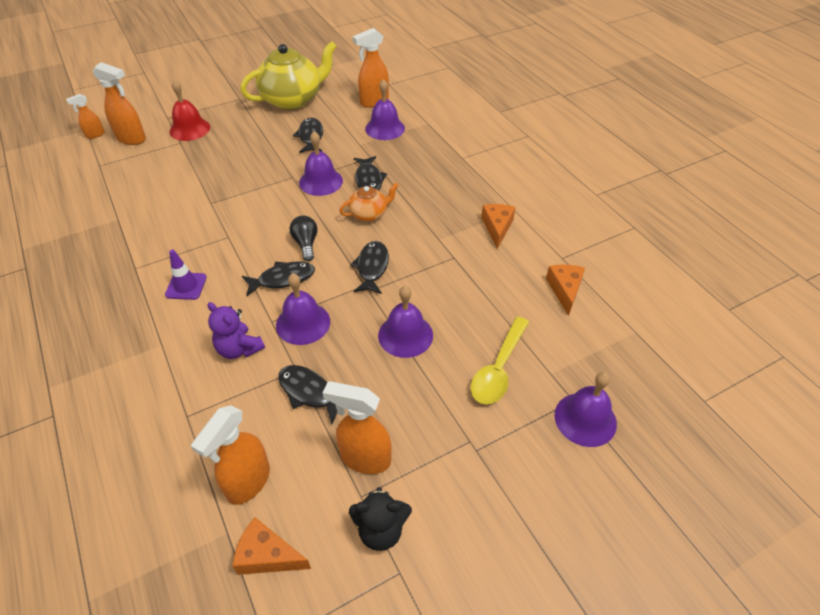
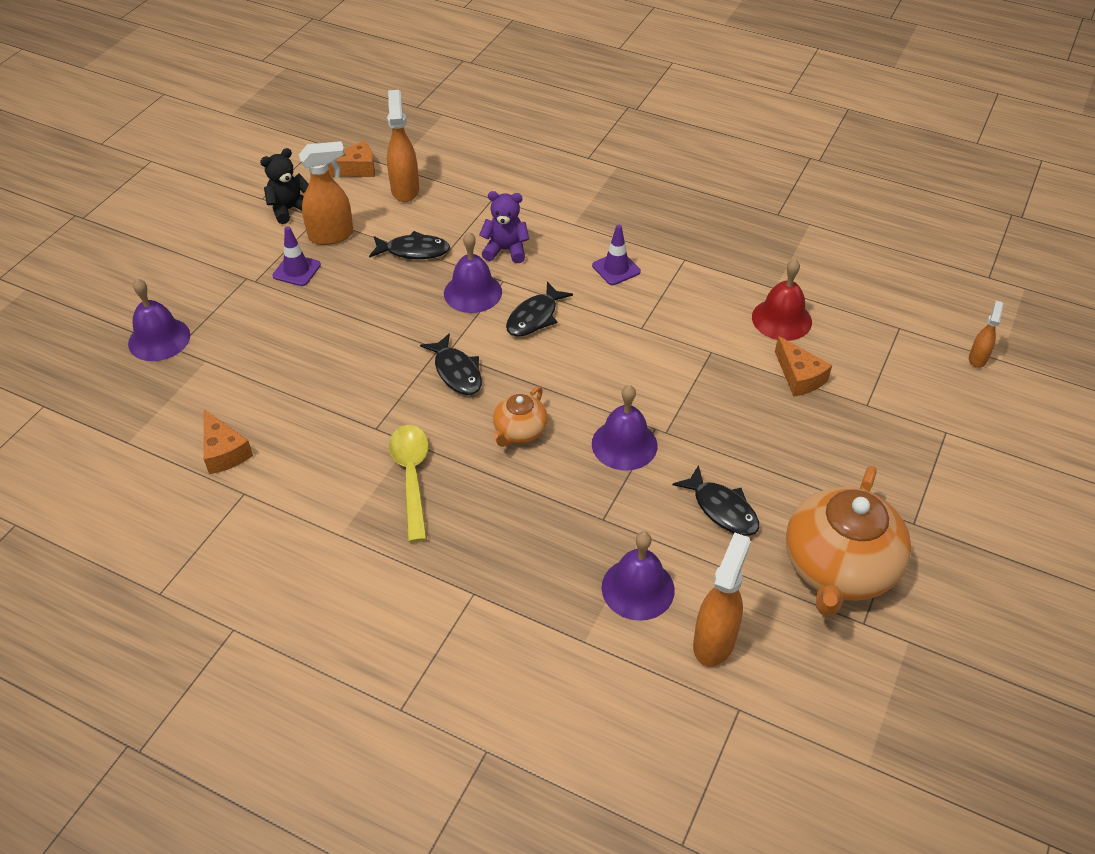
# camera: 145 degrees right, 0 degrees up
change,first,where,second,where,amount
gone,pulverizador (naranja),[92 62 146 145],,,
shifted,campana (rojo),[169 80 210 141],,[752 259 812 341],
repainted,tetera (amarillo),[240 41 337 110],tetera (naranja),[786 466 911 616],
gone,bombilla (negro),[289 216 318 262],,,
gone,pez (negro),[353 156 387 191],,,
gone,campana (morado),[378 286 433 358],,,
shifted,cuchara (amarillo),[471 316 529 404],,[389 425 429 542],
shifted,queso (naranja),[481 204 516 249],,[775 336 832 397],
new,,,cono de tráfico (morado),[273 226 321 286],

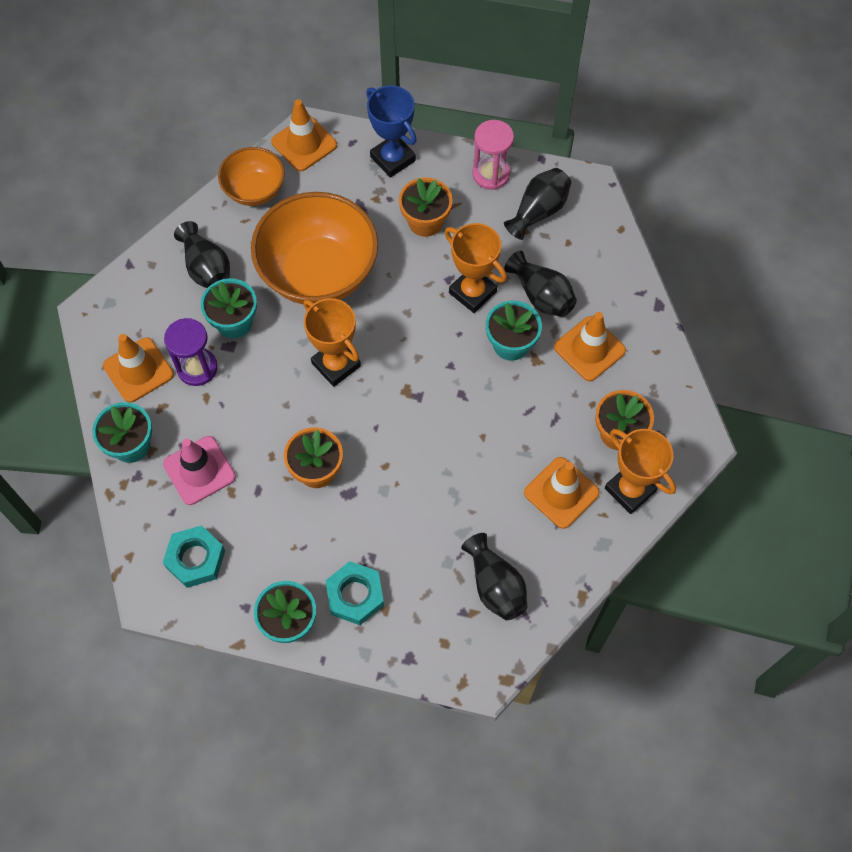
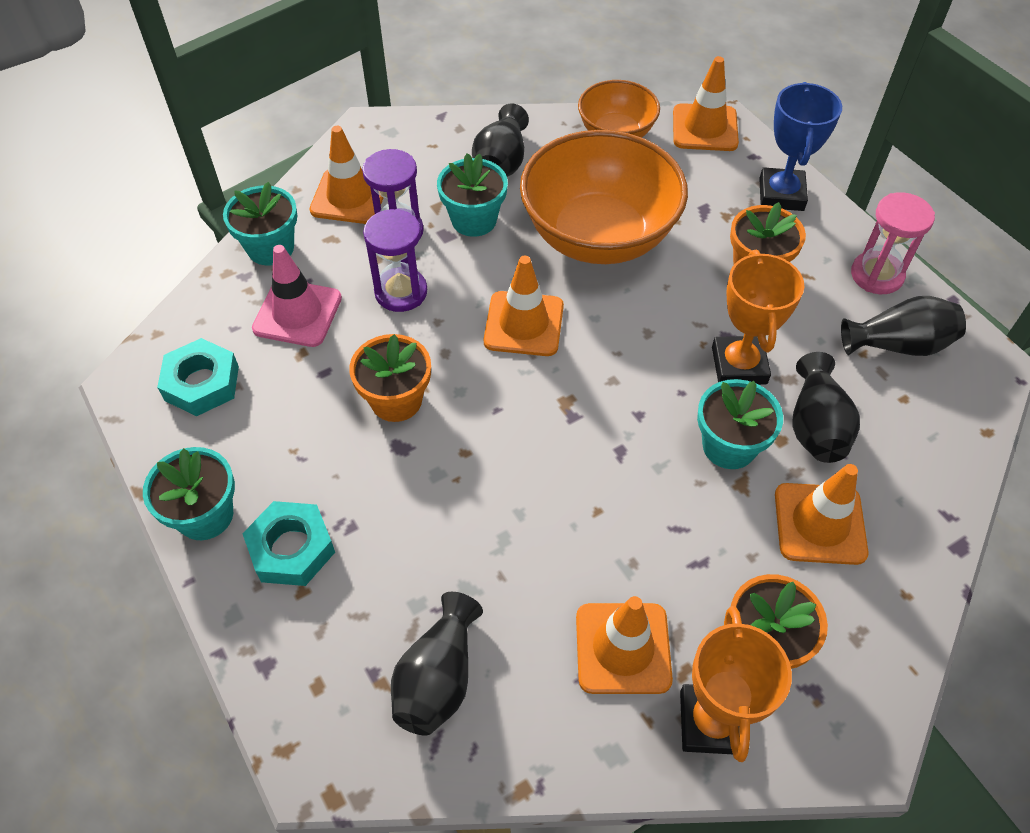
# camera: 45 degrees right, 10 degrees down
change,first,where,second,where,amount
swapped,trofeo (naranja),[304 298 361 387],cono de tráfico (naranja),[484 256 564 356],
new,,,reloj de arena (morado),[363 209 427 312],

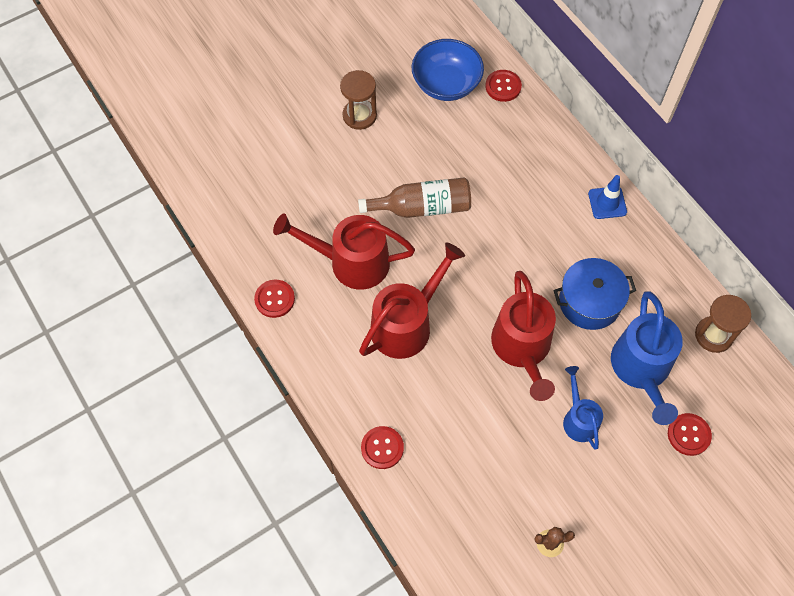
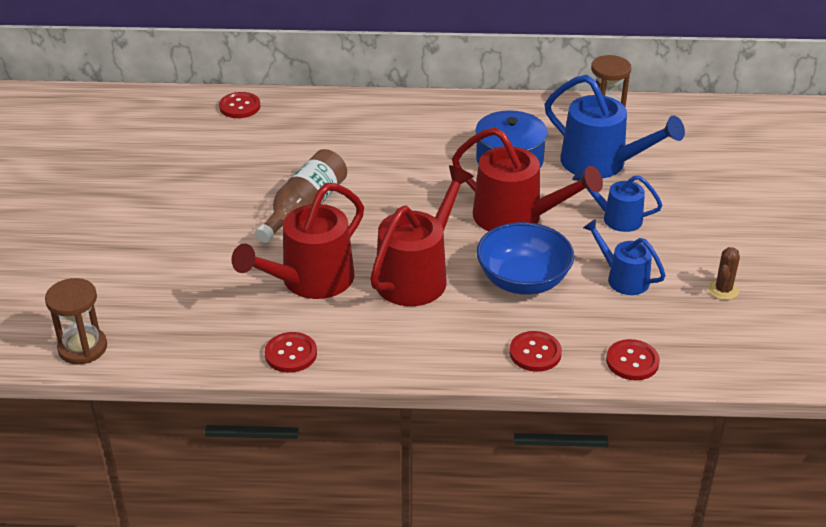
# camera: 55 degrees left, 25 degrees down
change,first,where,second,where,amount
shifted,reloj de arena (marrón),[340 70 377 130],,[45 278 107 364],
rotated,regadera (rojo),[359 242 465 359],,[370 165 474 306],45 degrees clockwise
shifted,cuenco (azul),[412 39 484 101],,[476 222 574 295],
gone,cono de tráfico (azul),[588 175 627 219],,,
shifted,botón (rojo),[668 413 712 456],,[606 339 660 380],
new,,,regadera (azul),[583 219 666 295],

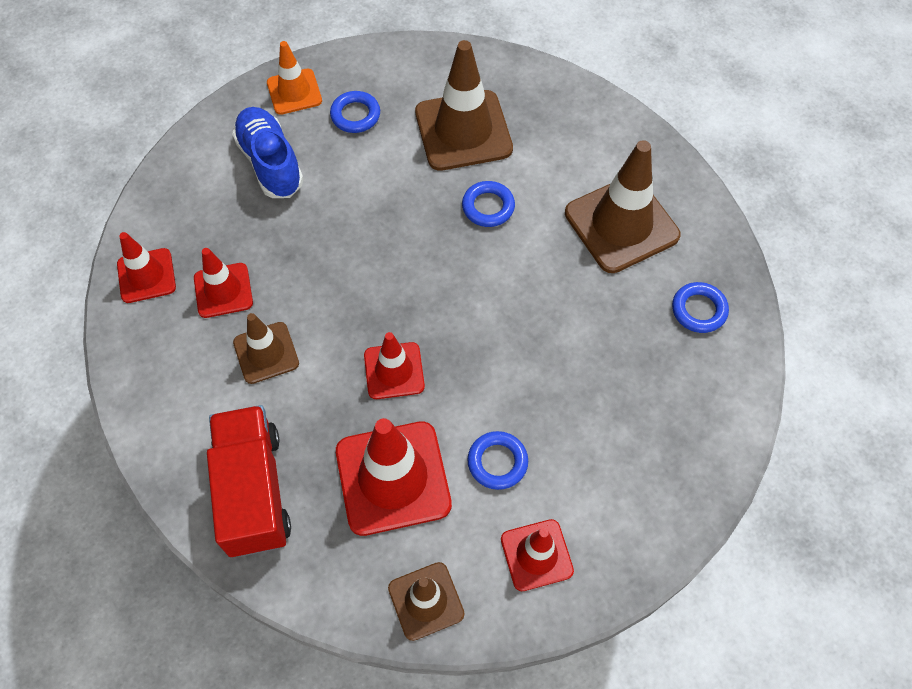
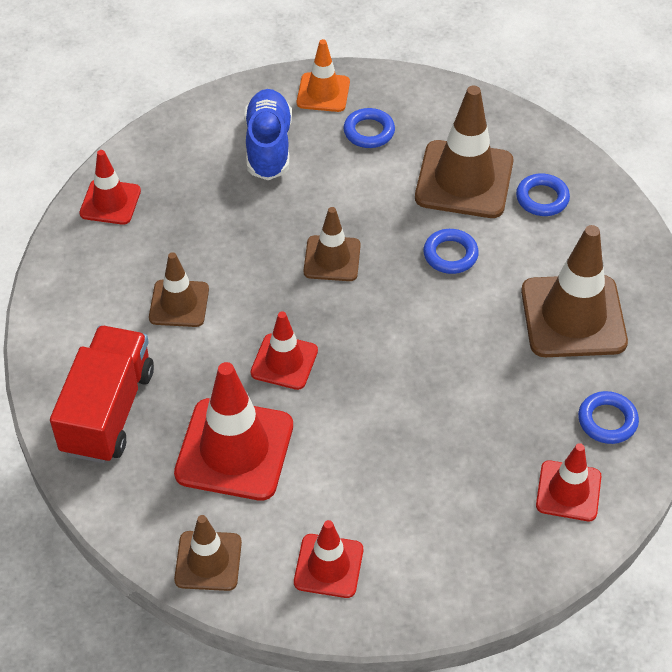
# camera: 25 degrees right, 10 degrees down
change,first,where,second,where,amount
shifted,cono de tráfico (rojo),[194 248 253 318],,[536 443 601 521],
shifted,anillo (azul),[467 431 528 490],,[516 173 570 216],
new,,,cono de tráfico (marrón),[303 207 361 281],

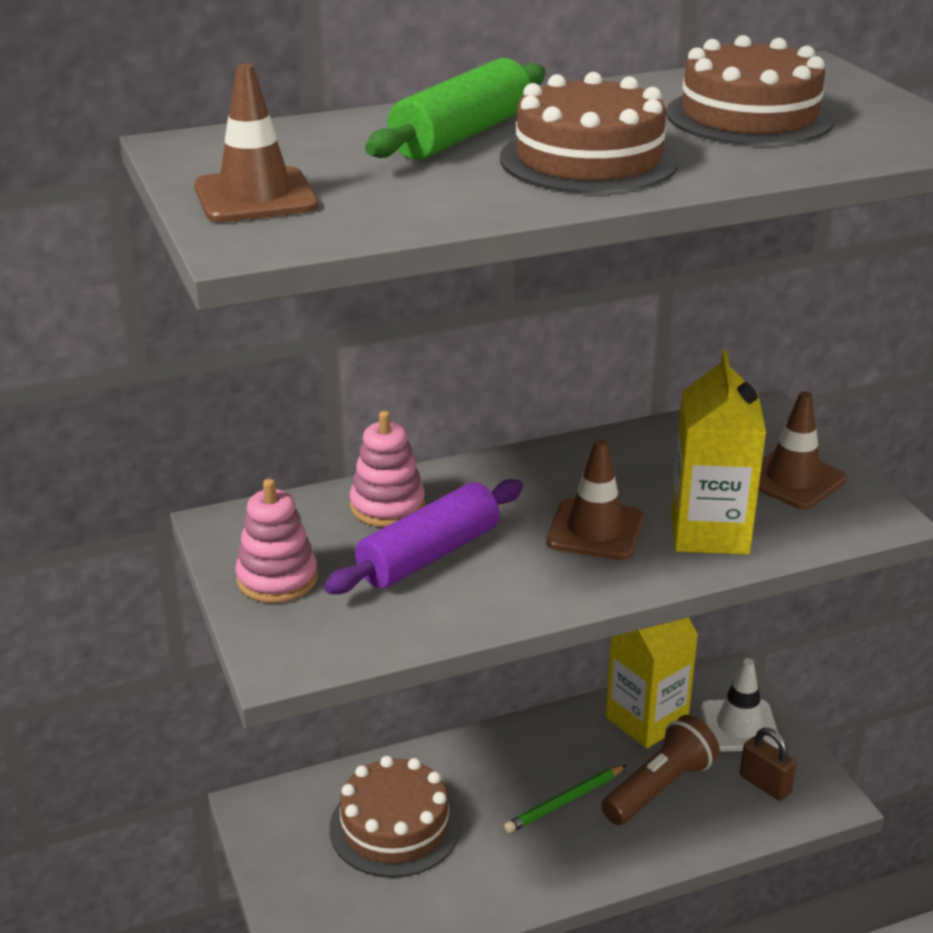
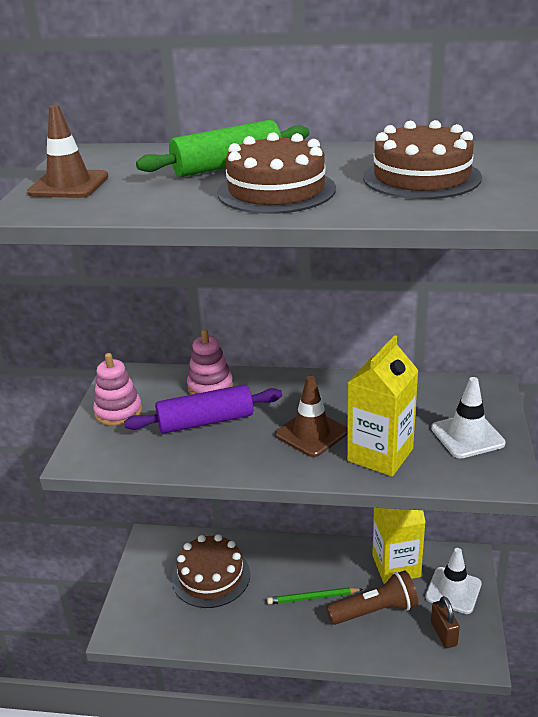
# camera: 30 degrees right, 0 degrees up
change,first,where,second,where,amount
repainted,cono de tráfico (marrón),[758 391 847 510],cono de tráfico (blanco),[431 377 506 459],

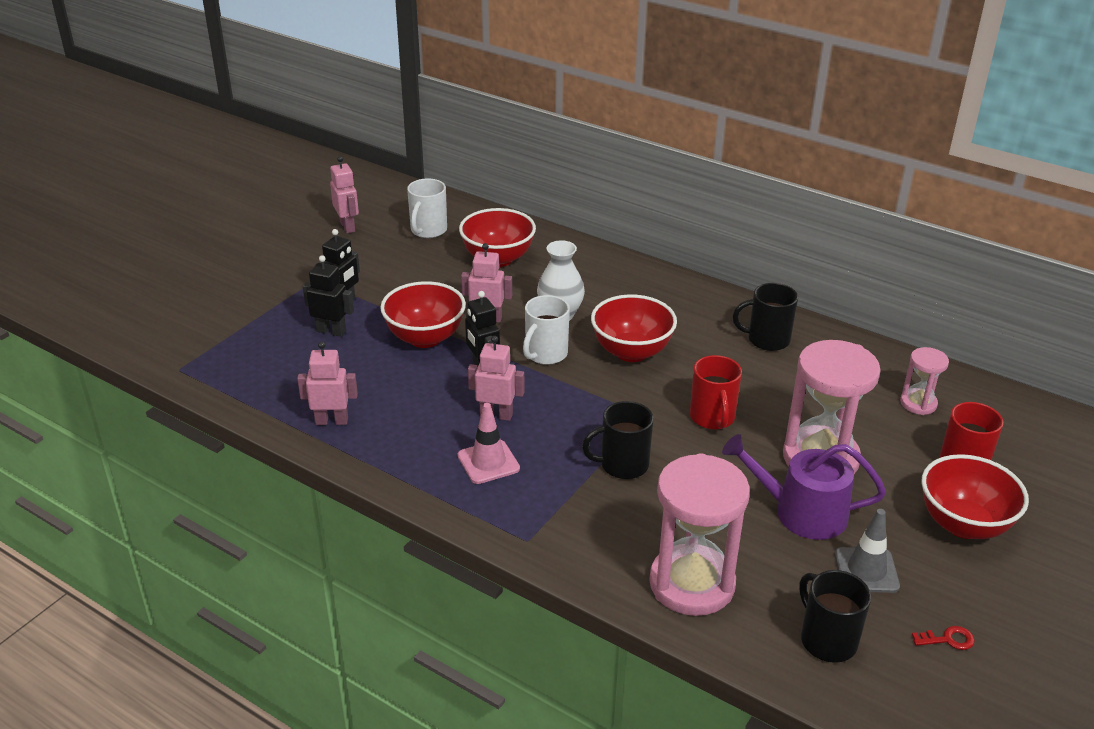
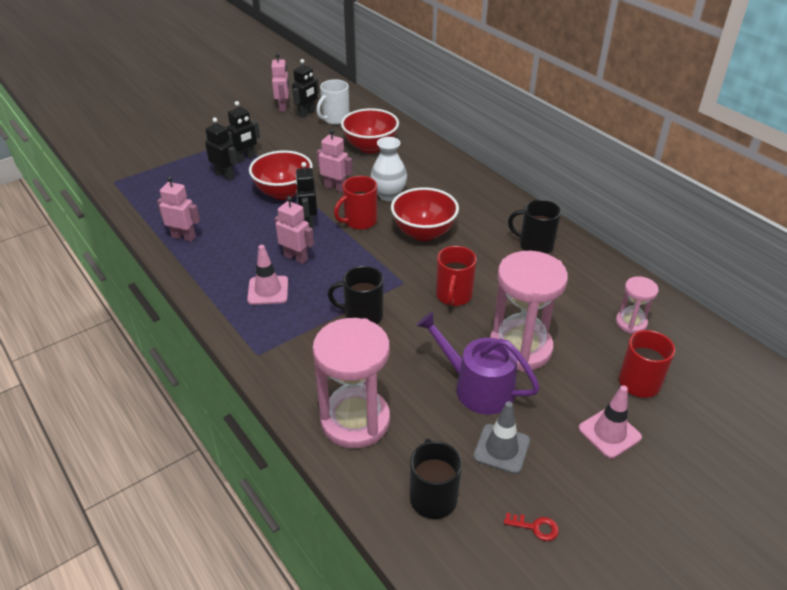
# camera: 20 degrees right, 5 degrees up
change,first,where,second,where,amount
repainted,taza (blanco),[523 295 570 365],taza (rojo),[334 176 377 230],
swapped,cuenco (rojo),[921 454 1029 539],cono de tráfico (rosa),[578 386 642 459],
new,,,robot (negro),[292 59 319 118],

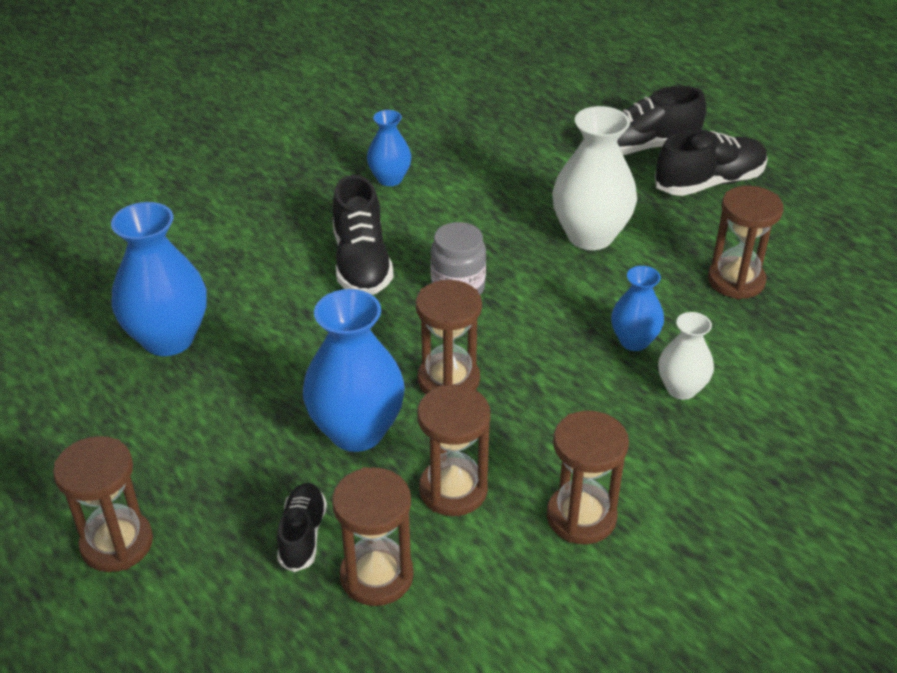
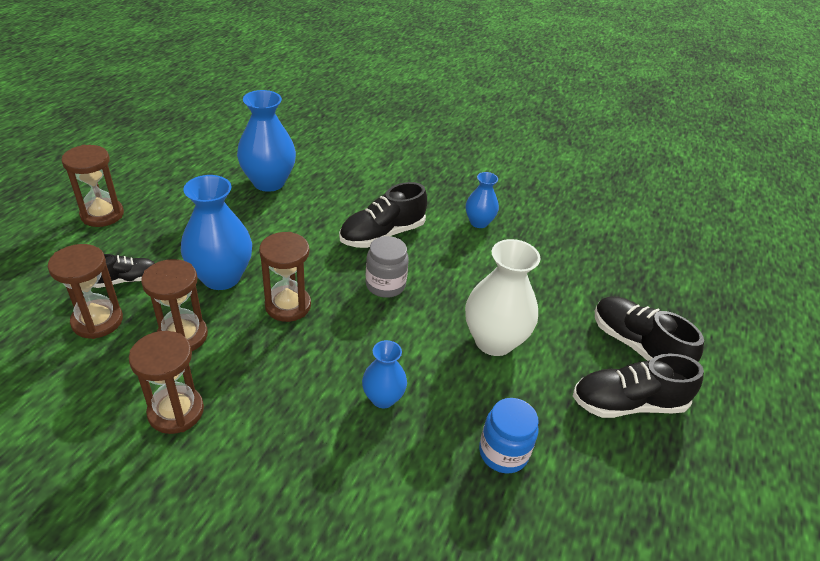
# camera: 60 degrees right, 0 degrees up
change,first,where,second,where,amount
rotated,zapato (negro),[655 130 768 196],,[573 353 704 418],135 degrees clockwise
gone,florero (blanco),[658 312 714 400],,,
swapped,reloj de arena (marrón),[708 186 783 299],tarro (azul),[479 398 539 473],

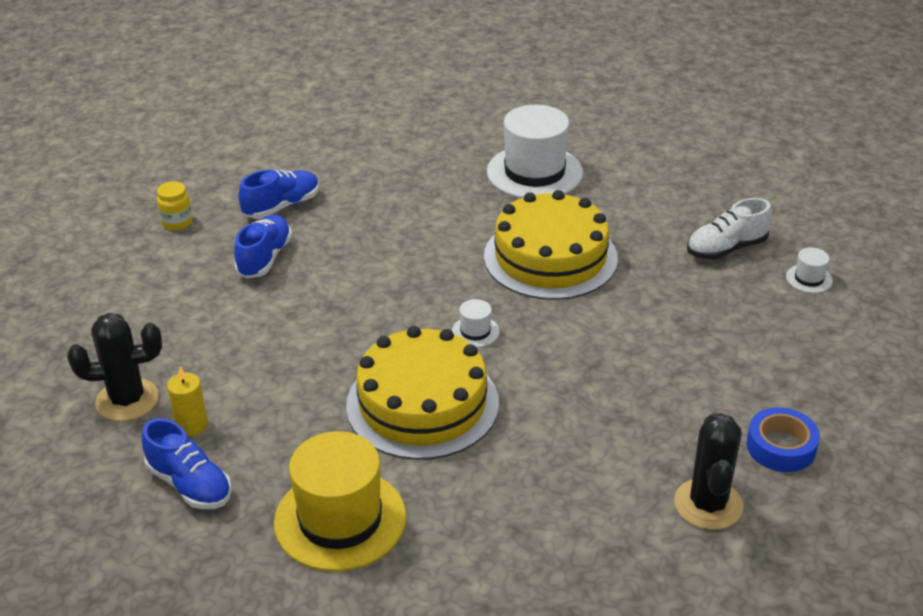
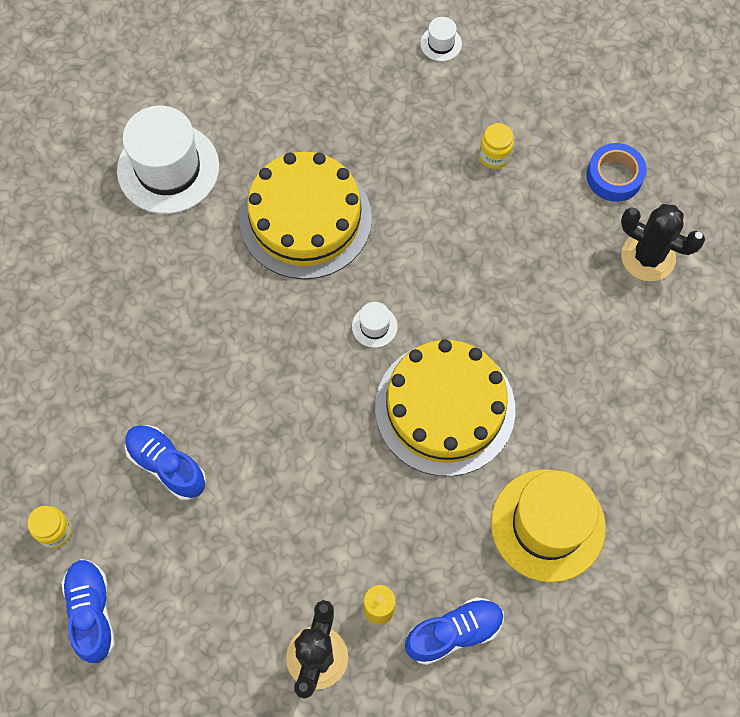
# camera: 65 degrees left, 30 degrees up
change,first,where,second,where,amount
shifted,zapato (azul),[238 170 319 219],,[62 559 115 663],
gone,zapato (blanco),[687 198 772 259],,,
new,,,tarro (amarillo),[479 123 514 169],

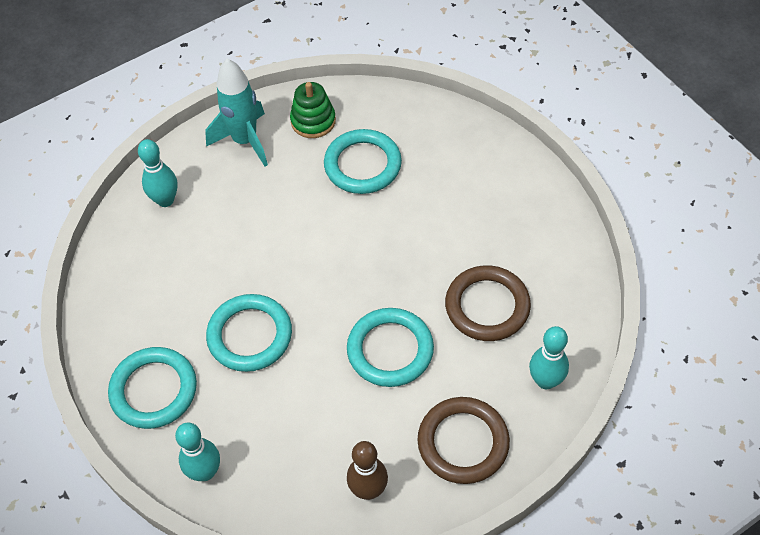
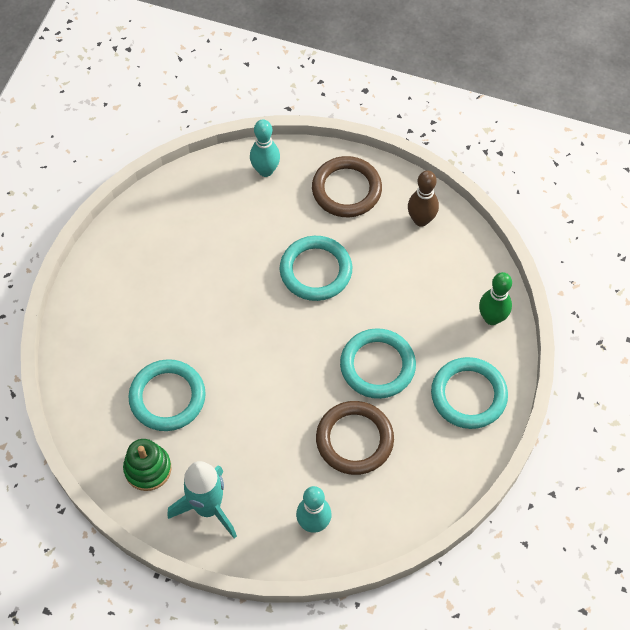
# camera: 130 degrees left, 5 degrees up
change,first,where,second,where,amount
repainted,bolo (turquesa),[175 422 220 481],bolo (verde),[479 272 512 325],
shifted,anillo (marrón),[445 265 531 341],,[316 401 394 475],

